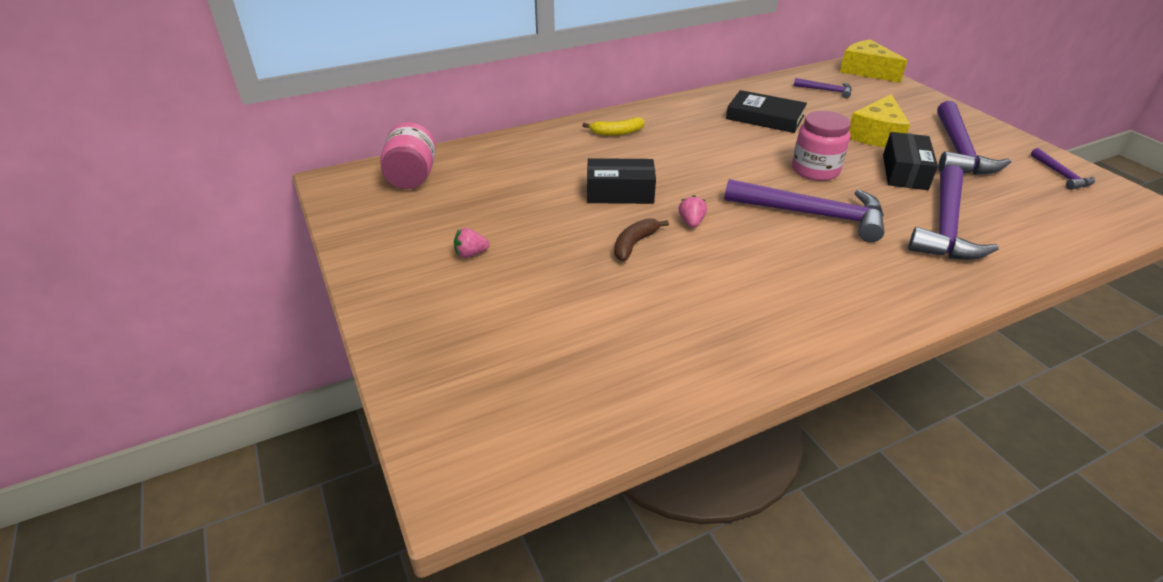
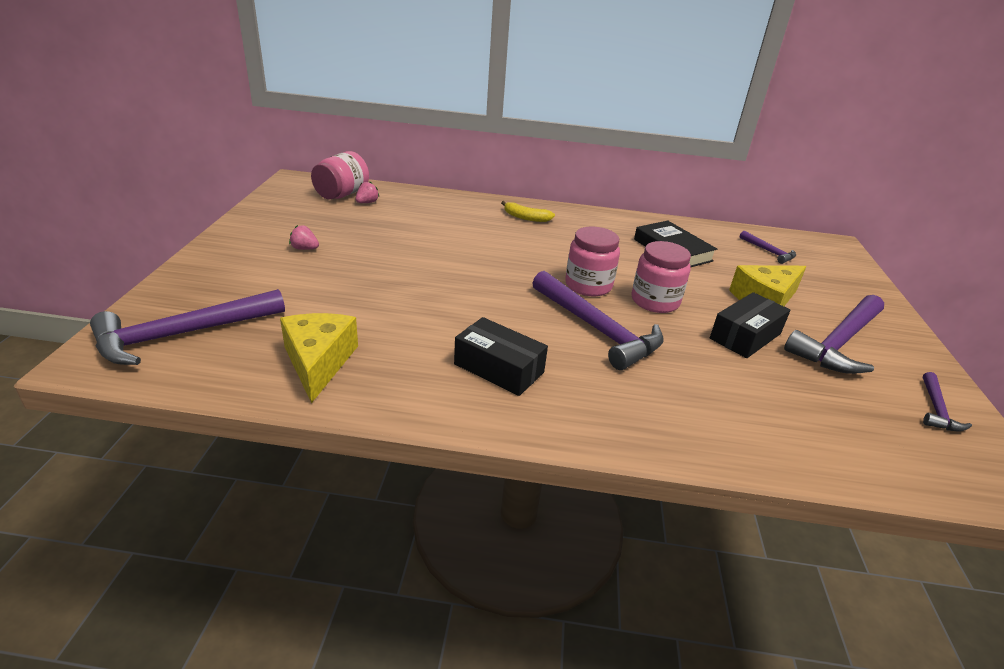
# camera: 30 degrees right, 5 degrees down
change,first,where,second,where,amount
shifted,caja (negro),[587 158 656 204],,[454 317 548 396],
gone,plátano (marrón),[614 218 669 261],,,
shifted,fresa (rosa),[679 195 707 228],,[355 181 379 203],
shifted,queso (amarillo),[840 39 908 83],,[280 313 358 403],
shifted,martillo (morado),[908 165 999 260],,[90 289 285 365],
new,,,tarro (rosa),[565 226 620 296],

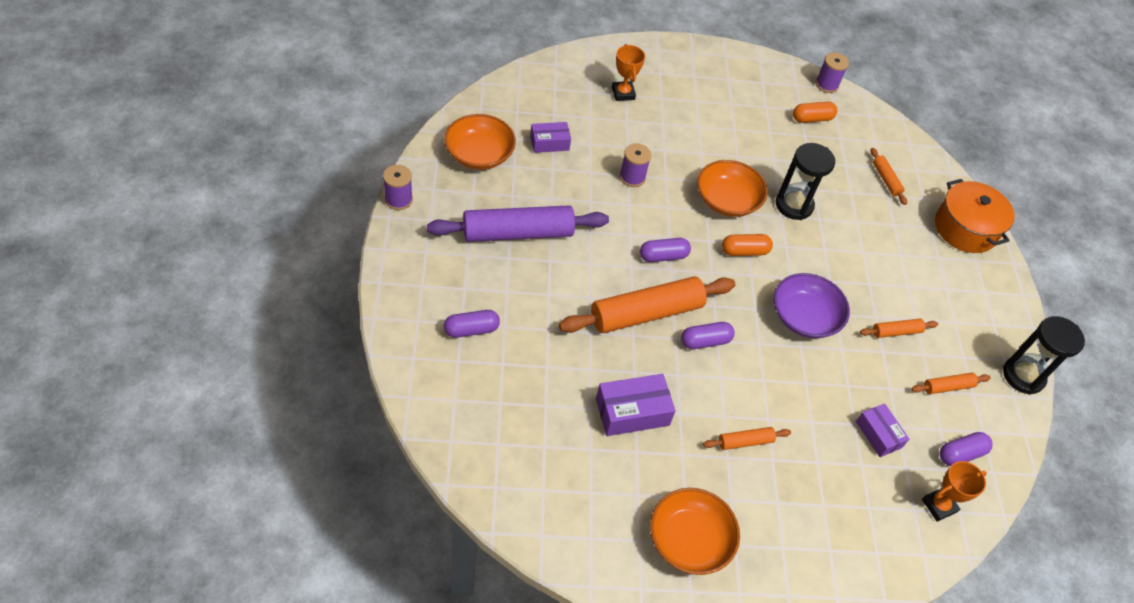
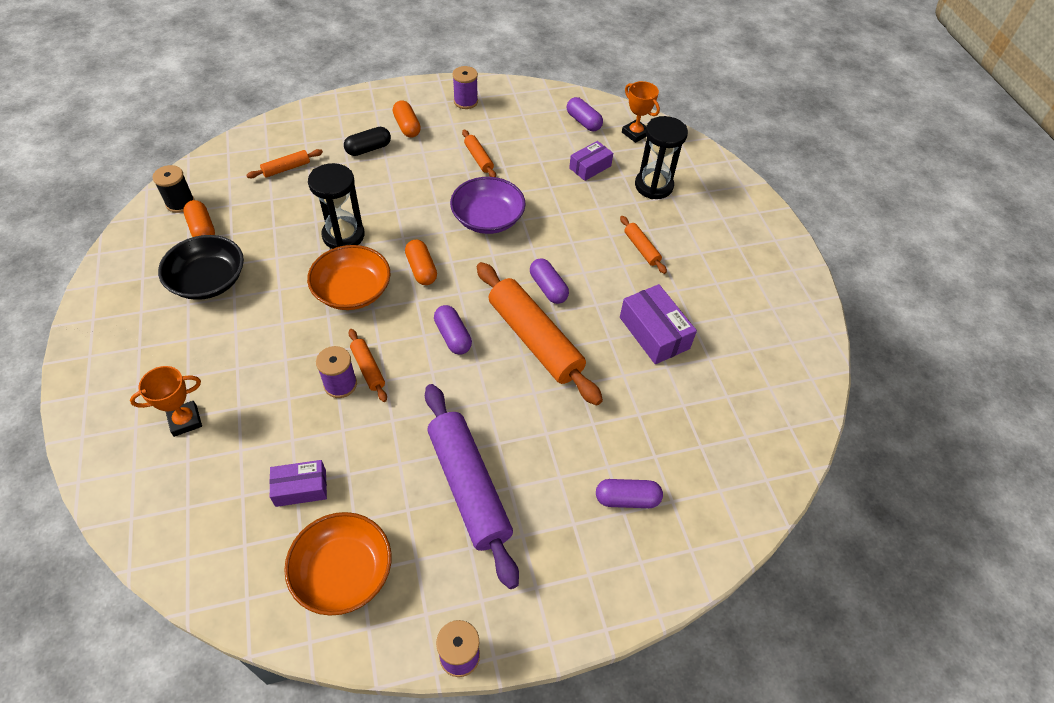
# camera: 100 degrees left, 0 degrees up
change,first,where,second,where,amount
rotated,cápsula (morado),[444 310 500 338],,[596 479 663 508],60 degrees counterclockwise
rotated,caja (morado),[530 122 571 153],,[269 460 327 507],75 degrees counterclockwise
gone,cuenco (naranja),[650 488 740 575],,,
shifted,carrete (morado),[815 52 849 93],,[452 66 478 109],
shifted,rodillo (naranja),[911 373 991 394],,[349 329 387 402],
gone,olla (naranja),[935 179 1015 253],,,
shifted,reloj de arena (negro),[1003 316 1085 395],,[635 116 688 199],
new,,,carrete (negro),[153 165 195 213],
new,,,cuenco (negro),[158 235 244 300],
new,,,cápsula (negro),[344 127 391 156],
new,,,cápsula (naranja),[393 100 421 138],

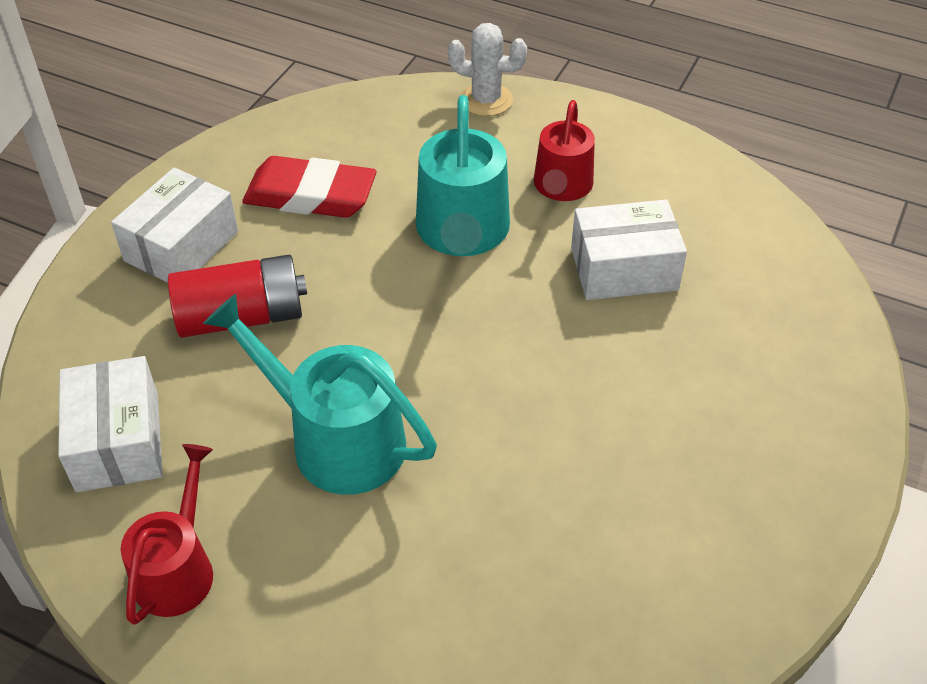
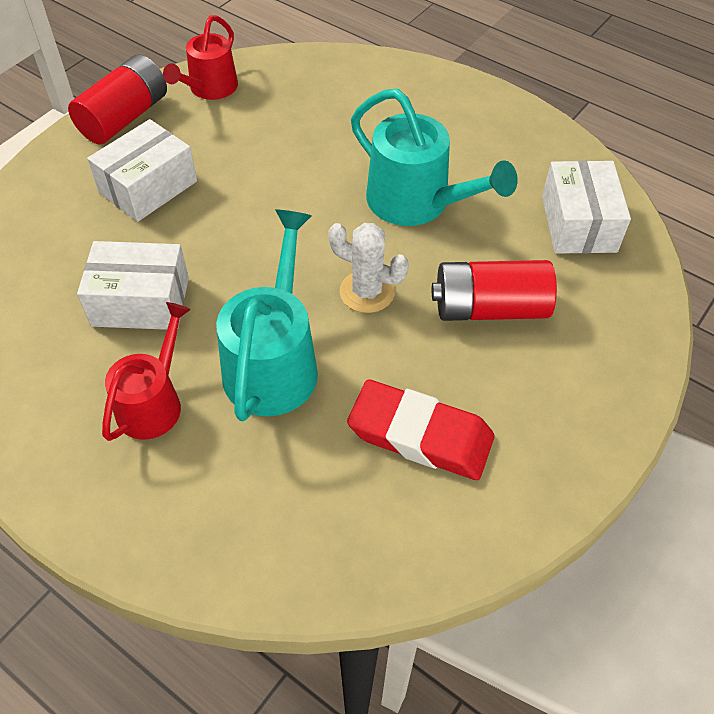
# camera: 170 degrees left, 5 degrees up
change,first,where,second,where,amount
shifted,caja (blanco),[111 167 238 283],,[87 119 197 222],
shifted,regadera (rojo),[121 444 213 625],,[163 15 238 100],
shifted,cactus (blanco),[448 23 527 116],,[328 223 409 313],
new,,,pila (rojo),[68 55 167 145],

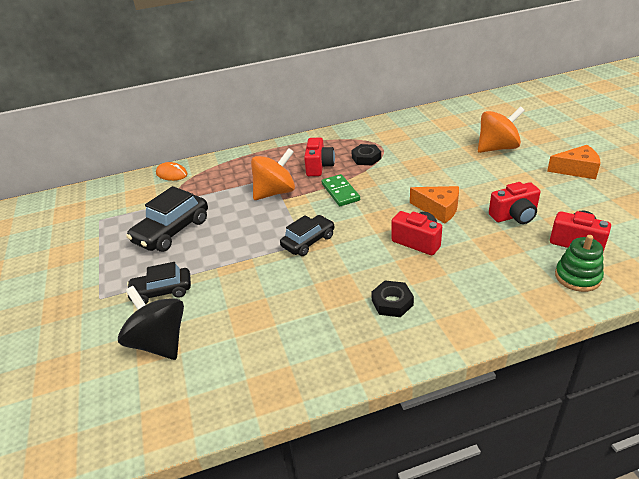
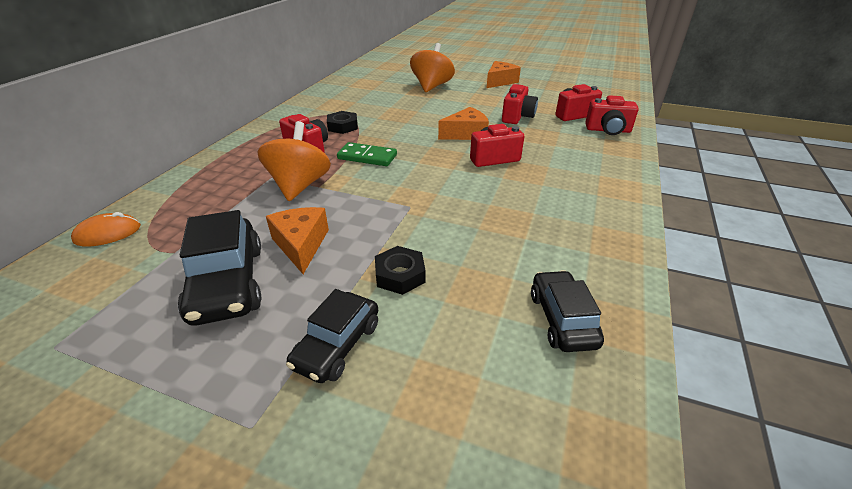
# camera: 55 degrees left, 0 degrees up
change,first,where,second,where,amount
gone,peonza (negro),[118 286 184 360],,,
shifted,coche (negro),[280 215 335 256],,[531 270 604 352],
shifted,tuerca (negro),[371 280 414 317],,[375 246 426 295],
swapped,juguete apilable (verde),[555 235 604 292],cámara (rojo),[585 95 639 135],
new,,,queso (naranja),[266 207 329 274],

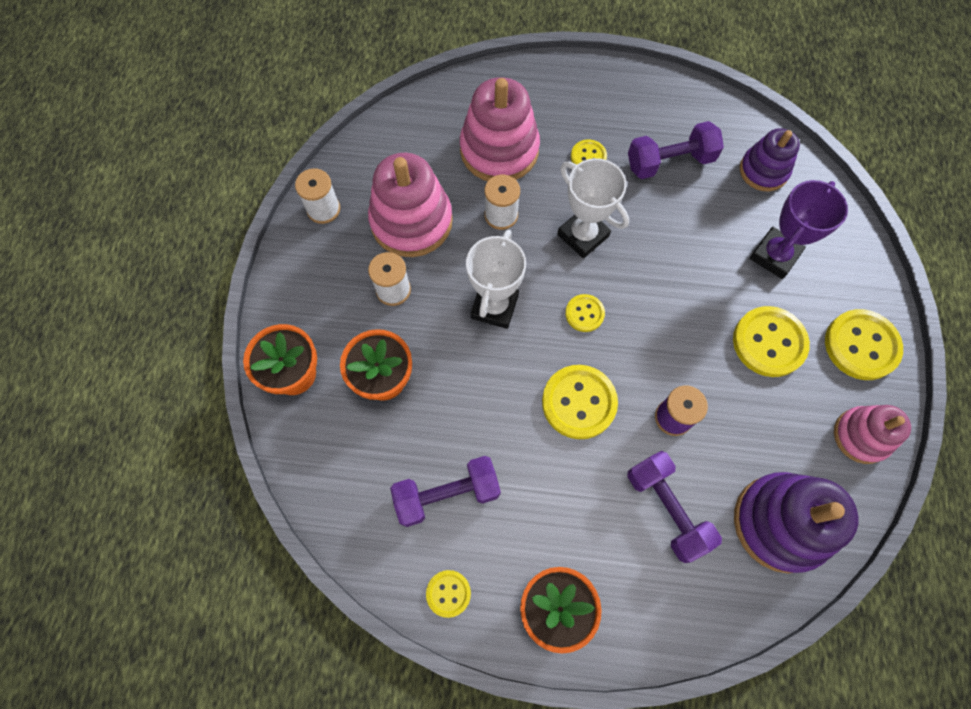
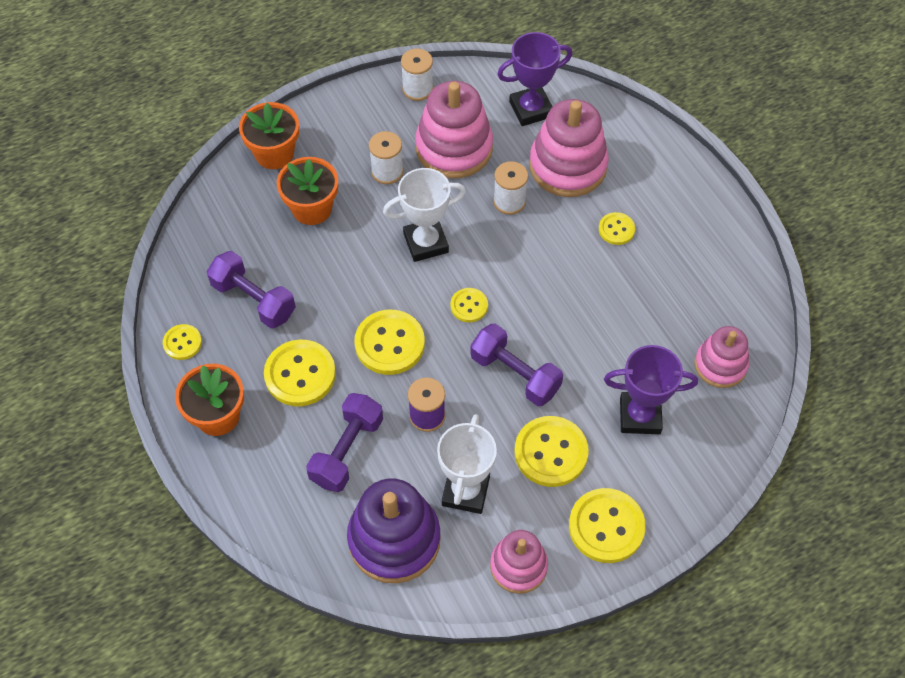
# camera: 55 degrees right, 10 degrees down
change,first,where,second,where,amount
shifted,trofeo (blanco),[557 158 629 258],,[437 414 497 514],
shifted,mancuerna (morado),[628 121 724 179],,[470 323 563 406],
repainted,juguete apilable (morado),[740 128 800 191],juguete apilable (rosa),[694 326 749 388],
new,,,botón (amarillo),[264 339 336 406],
new,,,trofeo (morado),[497 32 572 126],

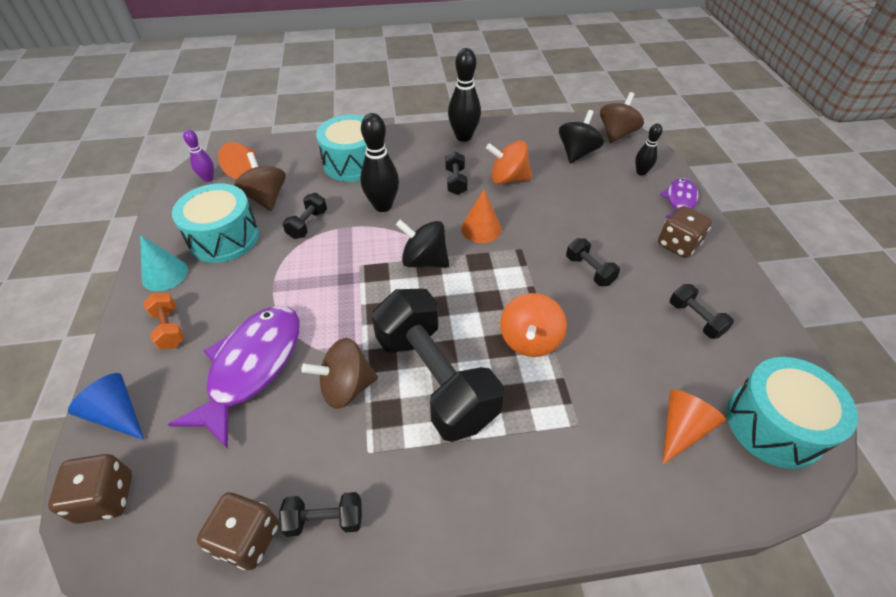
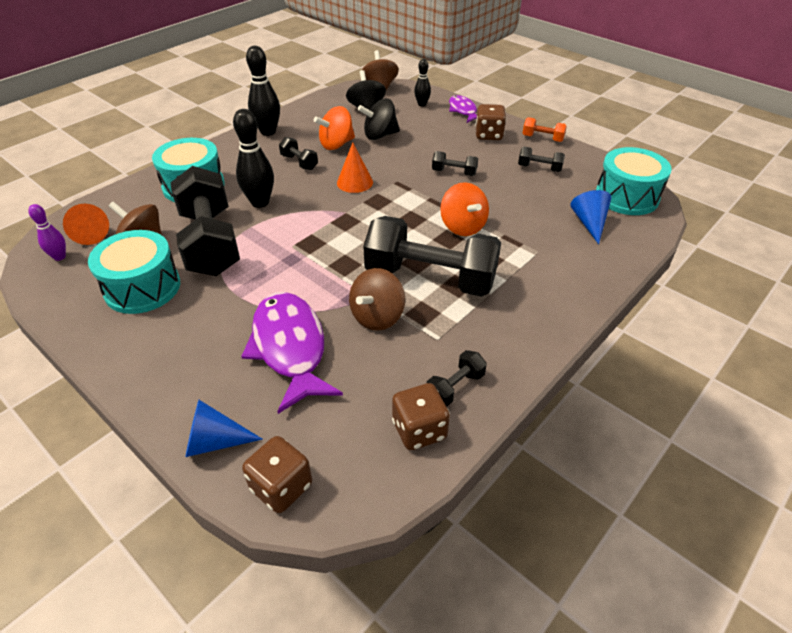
# camera: 40 degrees left, 5 degrees down
change,first,where,second,where,amount
gone,cono (turquesa),[140 235 188 291],,,
shifted,mancuerna (naranja),[143 293 185 349],,[523 117 567 142],
scaled,mancuerna (negro),[282 193 327 239],,[171 166 240 276],x2.35
shifted,peonza (negro),[396 219 449 268],,[358 98 400 140],
repainted,cono (naranja),[662 389 726 465],cono (azul),[570 190 612 244],

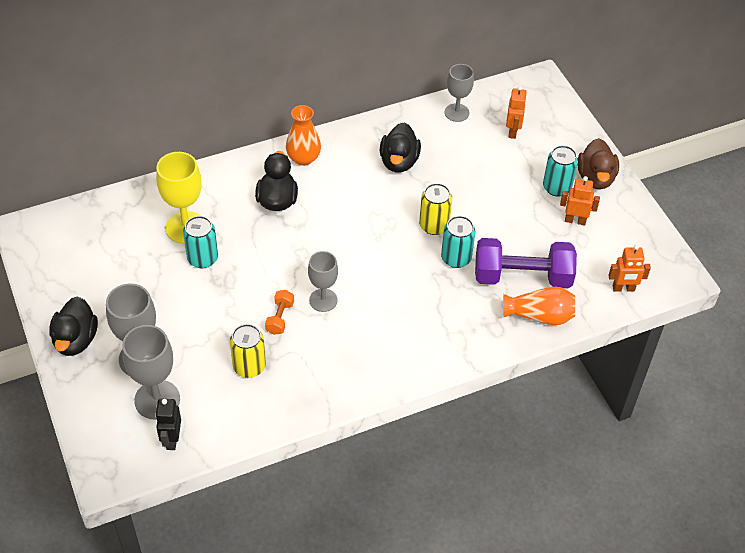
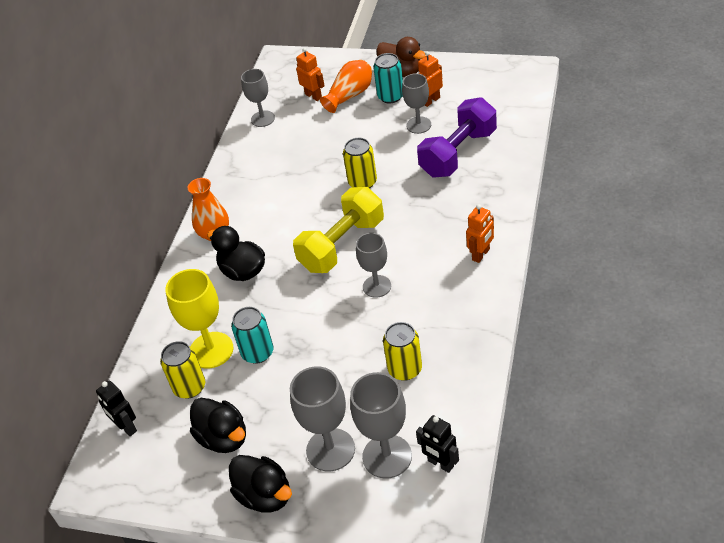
# camera: 45 degrees left, 5 degrees down
change,first,where,second,where,amount
gone,mancuerna (naranja),[265 290 294 335],,,
shifted,pato (negro),[380 123 421 173],,[190 398 246 453],
gone,lata (turquesa),[441 216 476 268],,,
shifted,florero (naranja),[503 286 575 325],,[320 60 372 113],
shifted,robot (naranja),[609 245 651 292],,[466 204 494 263],
new,,,robot (negro),[96 381 137 436],
new,,,lata (amarillo),[160 341 205 399],
new,,,mancuerna (amarillo),[293 187 384 273],
new,,,copa (gris),[402 73 431 134],

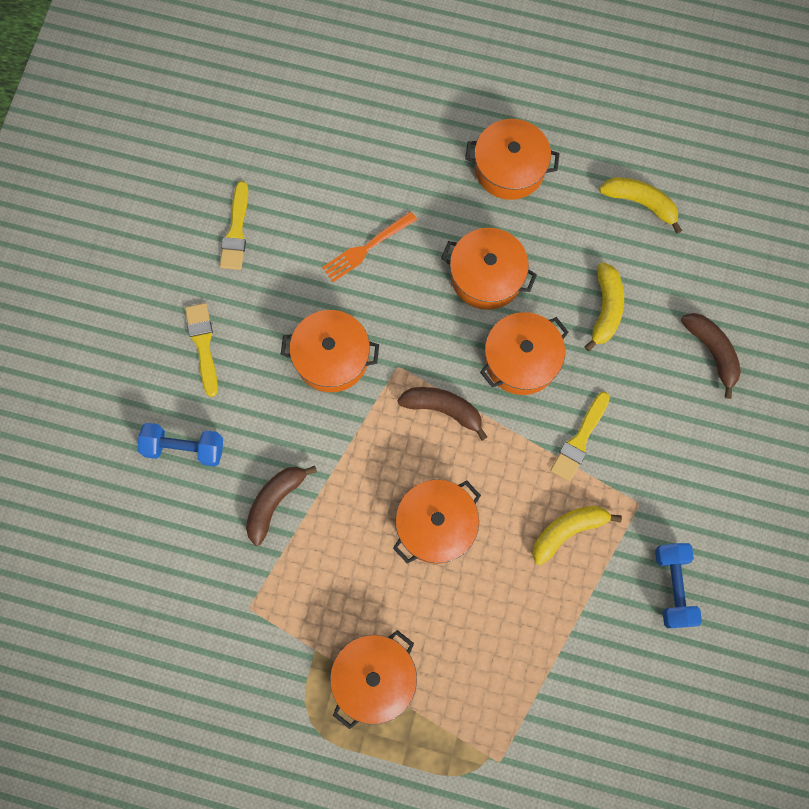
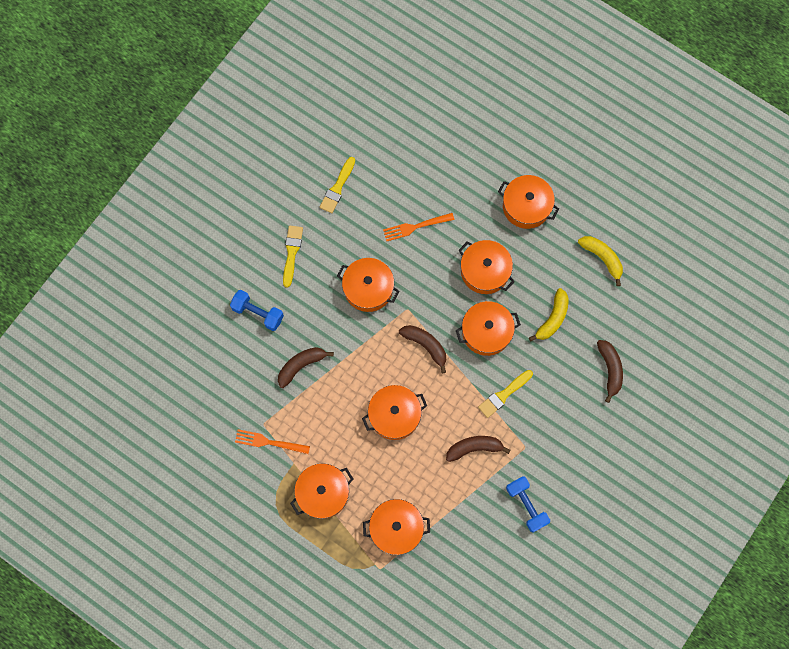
# camera: 20 degrees right, 0 degrees up
change,first,where,second,where,amount
repainted,plátano (amarillo),[532 506 622 565],plátano (marrón),[446 436 510 462],
rotated,mancuerna (azul),[655 543 702 628],,[506 476 550 532],45 degrees counterclockwise
new,,,tenedor (naranja),[235 429 310 454],
new,,,olla (naranja),[363 499 430 555],

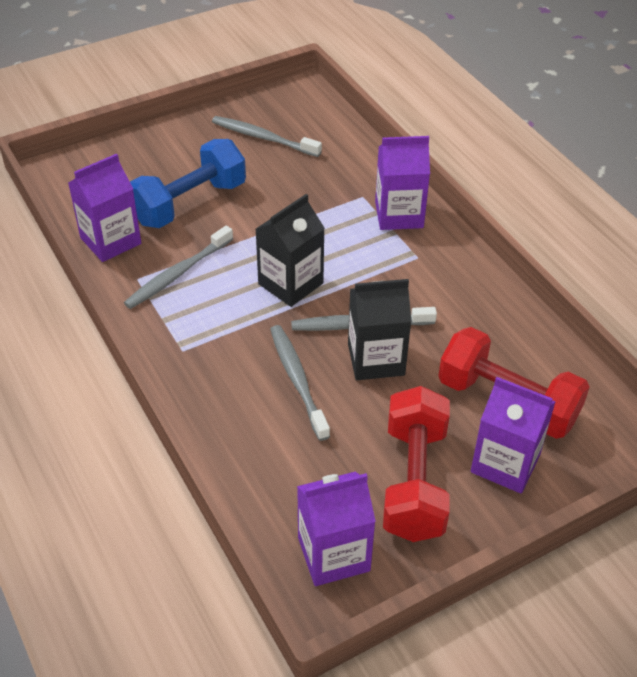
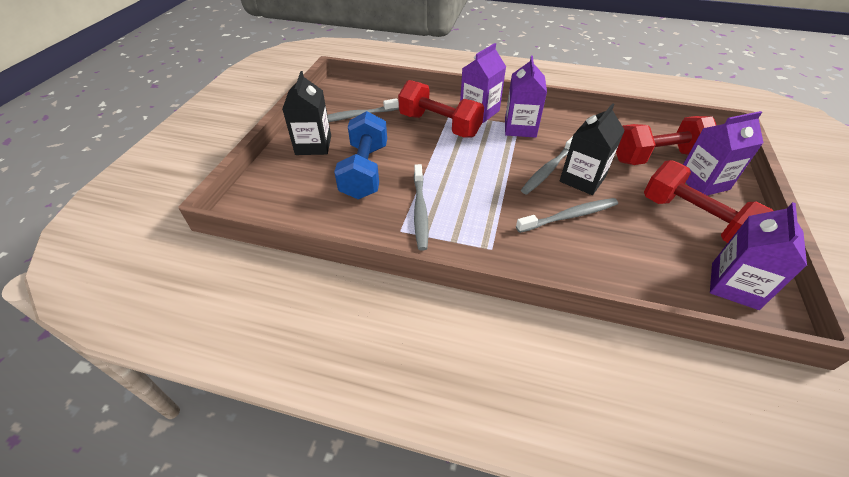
# camera: 45 degrees left, 0 degrees up
change,first,where,second,where,amount
shifted,cartón de leche (morado),[68 154 141 262],,[505 56 547 138],
shifted,cartón de leche (negro),[256 194 325 307],,[282 71 331 155],
rotated,cepillo de dientes (gris),[270 325 330 441],,[516 198 618 233],135 degrees clockwise
new,,,mancuerna (rojo),[398 80 484 138],

